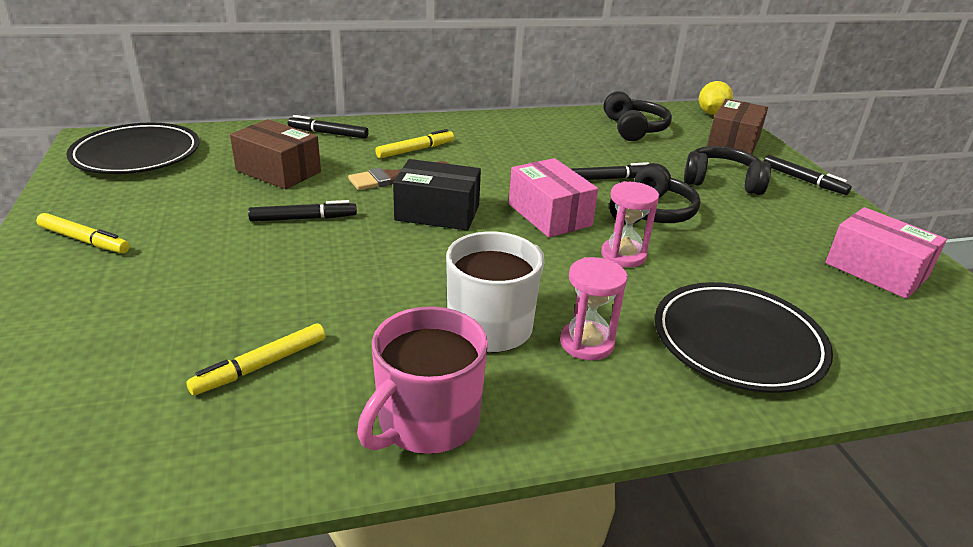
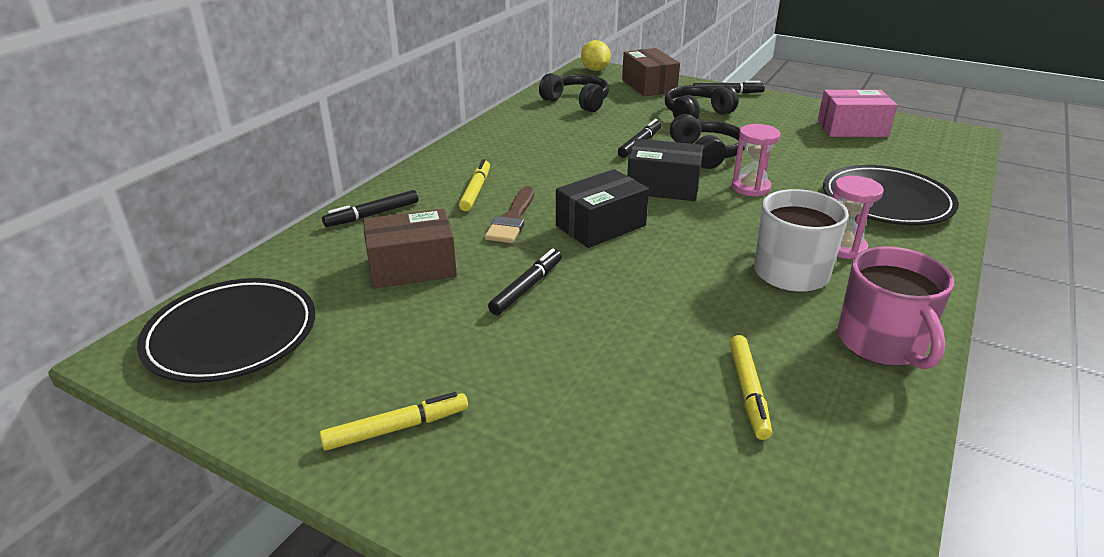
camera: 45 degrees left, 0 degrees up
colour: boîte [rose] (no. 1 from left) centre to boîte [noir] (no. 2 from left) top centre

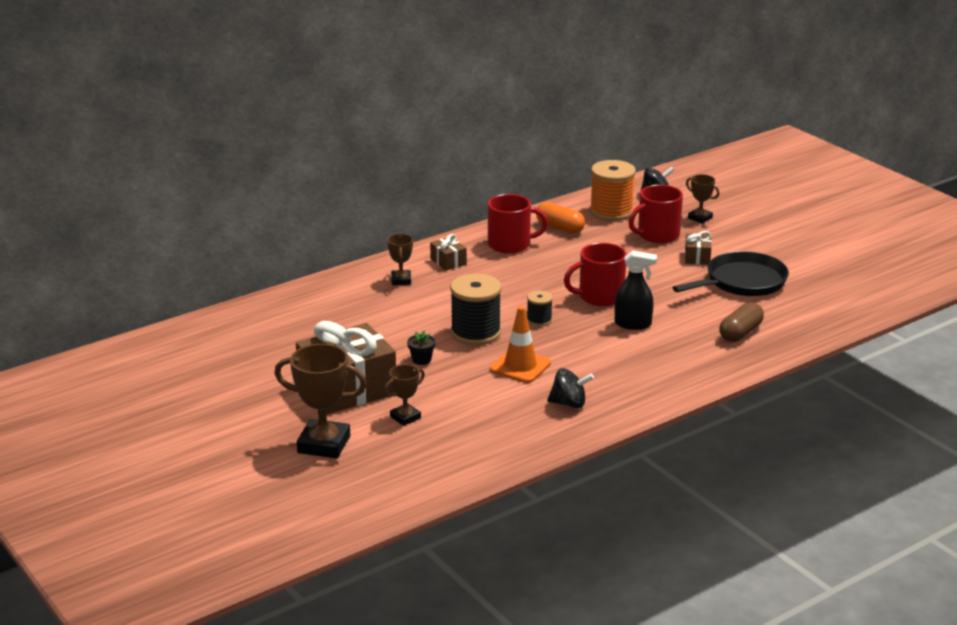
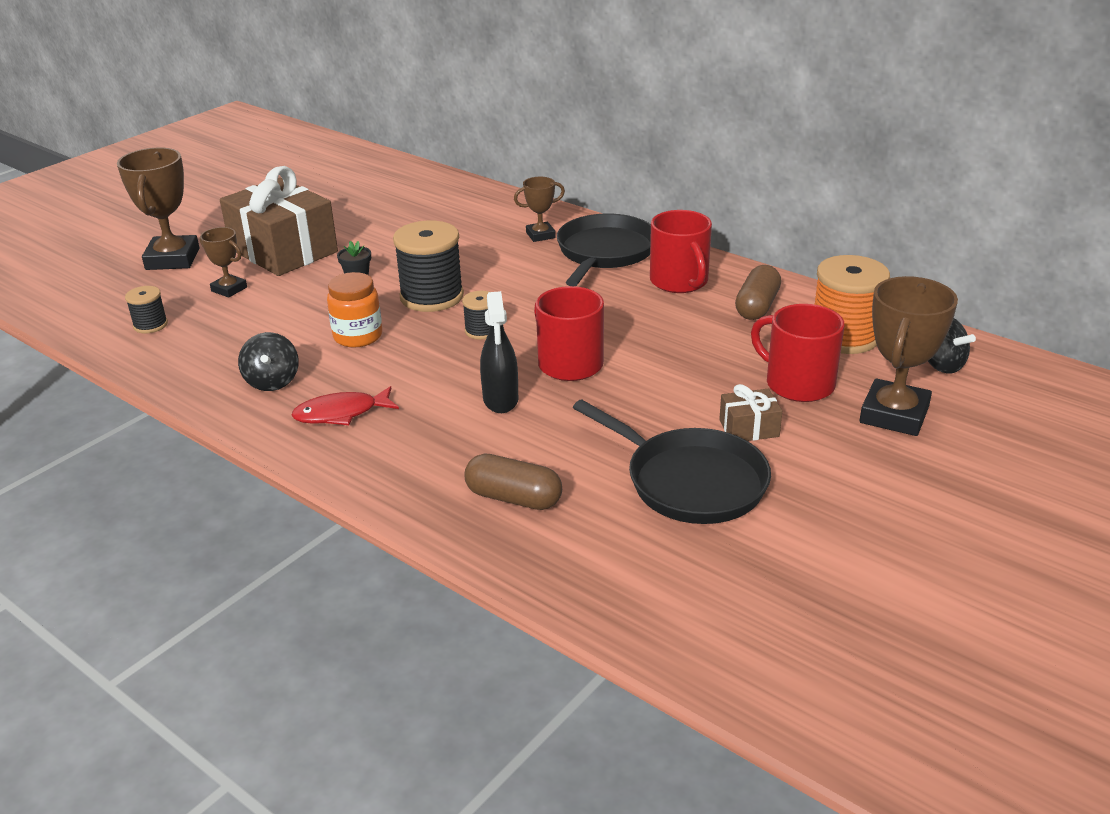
camera: 75 degrees right, 5 degrees up
appeared: bobine [noir] (no. 1 from left) middle left; poisson [rouge] middle left
exchanged: cadeau [marron] (no. 2 from left) centre to poêle [noir] (no. 1 from left) top centre; cône de chantier [orange] centre to bocal [orange] middle left
colour: gélule [orange] centre to gélule [marron] (no. 2 from left) middle right
size: trophée [marron] (no. 4 from left) top right = middle right x1.84

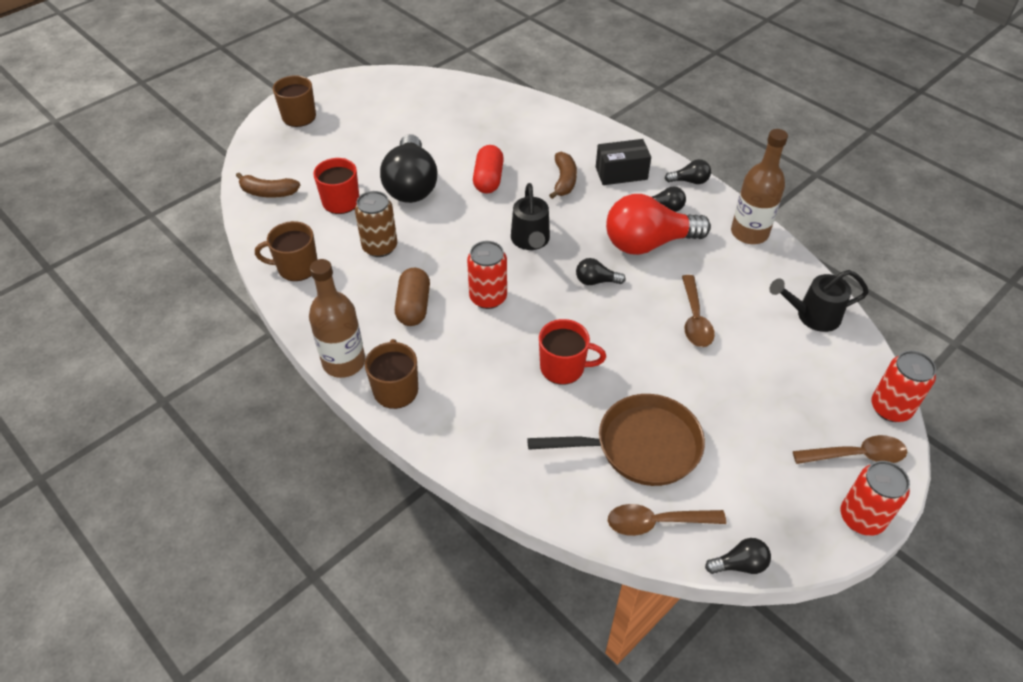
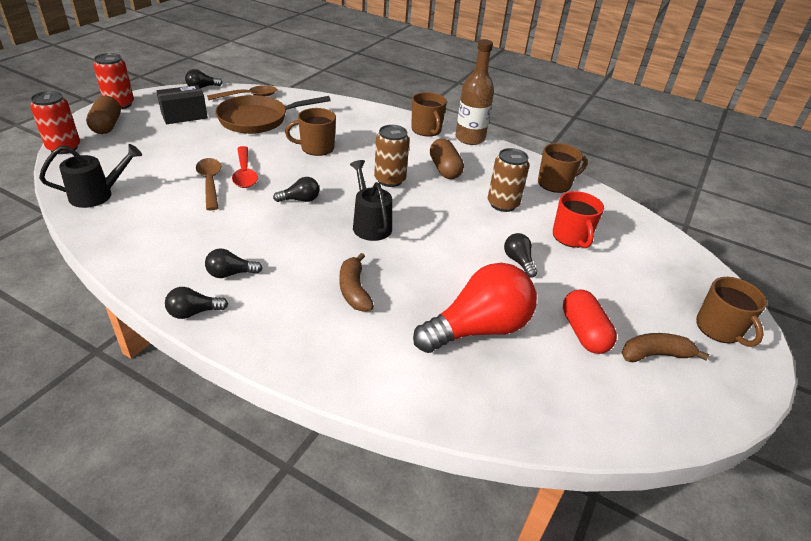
camera: 160 degrees right, 10 degrees down
missing: bouteille [marron] (no. 2 from left) top right
appeared: cuillère [rouge] top left
relocated: boîte [noir] top centre to top left; gélule [rouge] top centre to middle right; banane [marron] (no. 1 from left in the first image) top left to banane [marron] (no. 2 from left) middle right; ampoule [rouge] top centre to centre
exchanged: cuillère [marron] (no. 3 from left) middle right to gélule [marron] (no. 1 from left) top left
colour: canette [rouge] (no. 1 from left) centre to canette [marron] (no. 1 from left) top centre; tasse [rouge] (no. 2 from left) centre to tasse [marron] (no. 1 from left) top centre
size: ampoule [noir] (no. 1 from left in the first image) top centre = centre x0.44

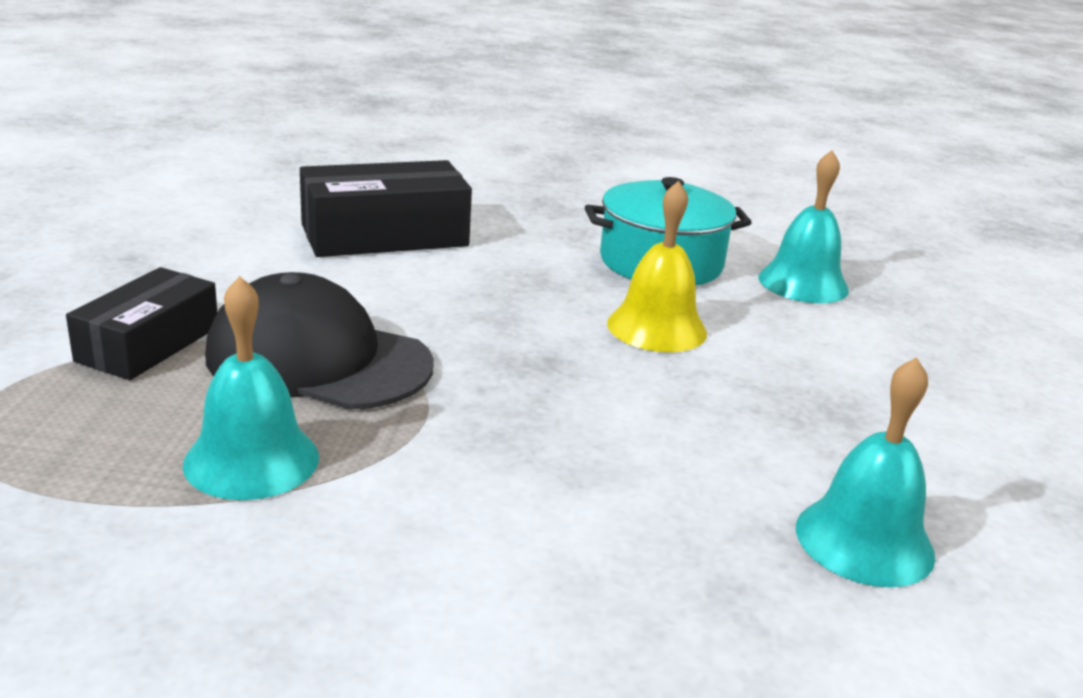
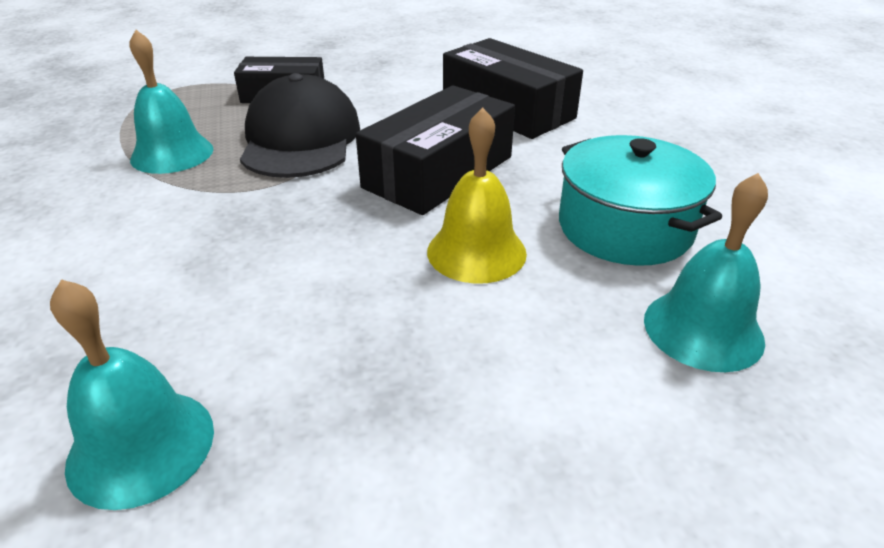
camera: 70 degrees right, 10 degrees up
appeared: boîte [noir] (no. 2 from left) top centre

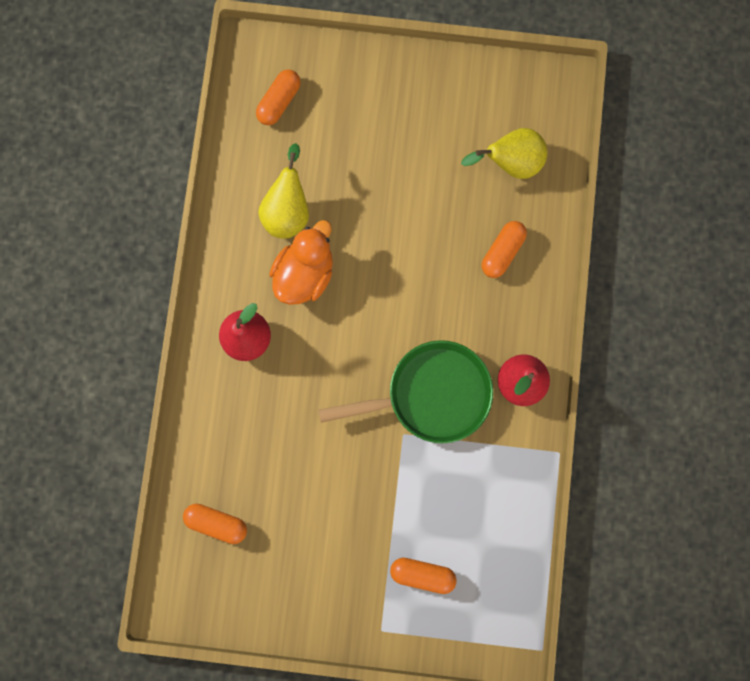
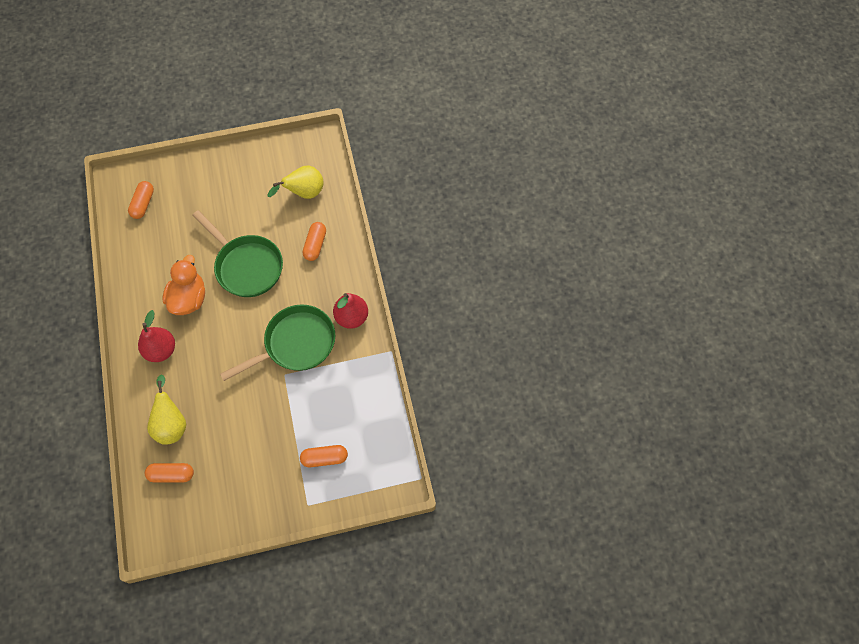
camera: 20 degrees left, 15 degrees down
appeared: poêle [vert] (no. 1 from left) middle left
relocated: poire [jaune] (no. 1 from left) top centre to middle left

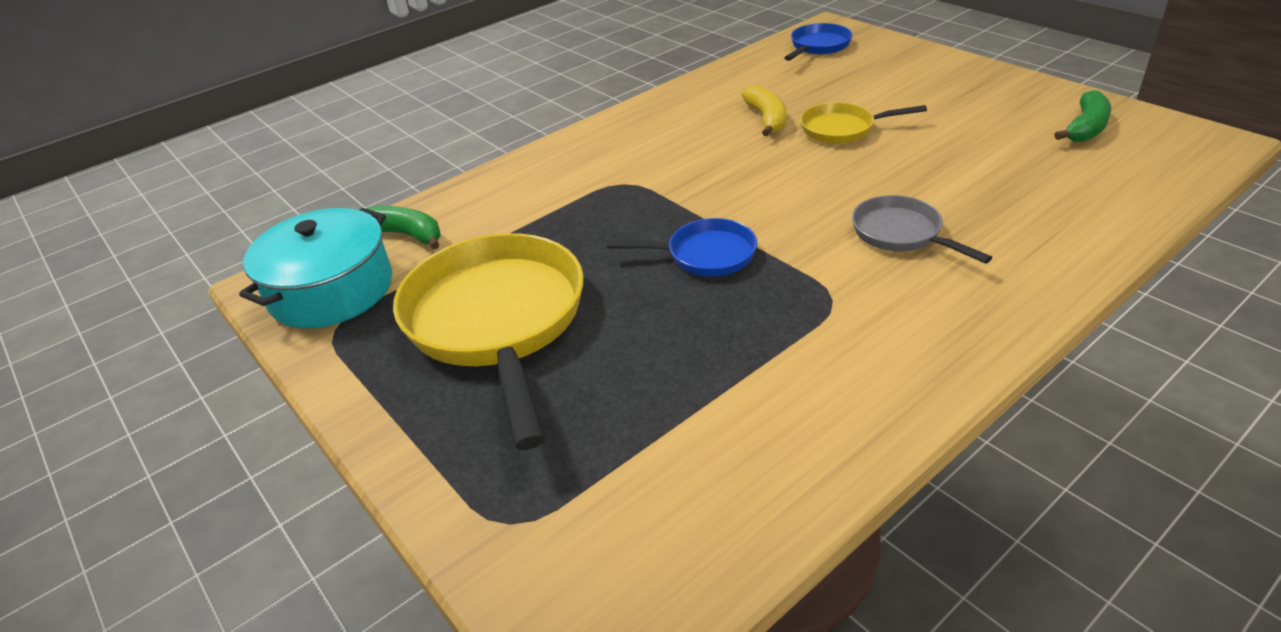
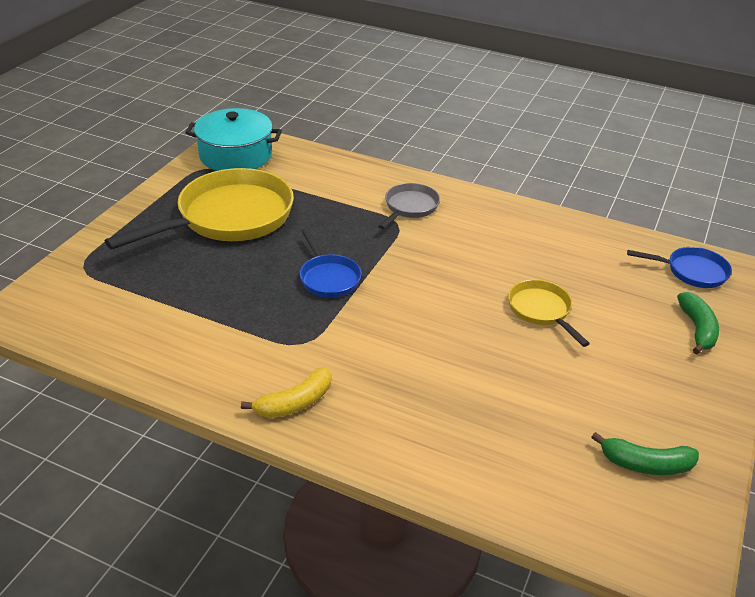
camera: 60 degrees right, 0 degrees up
relocated: banane [jaune] top centre to centre; poêle [gris] middle right to centre; banane [vert] (no. 1 from left in the first image) middle left to banane [vert] (no. 2 from left) middle right

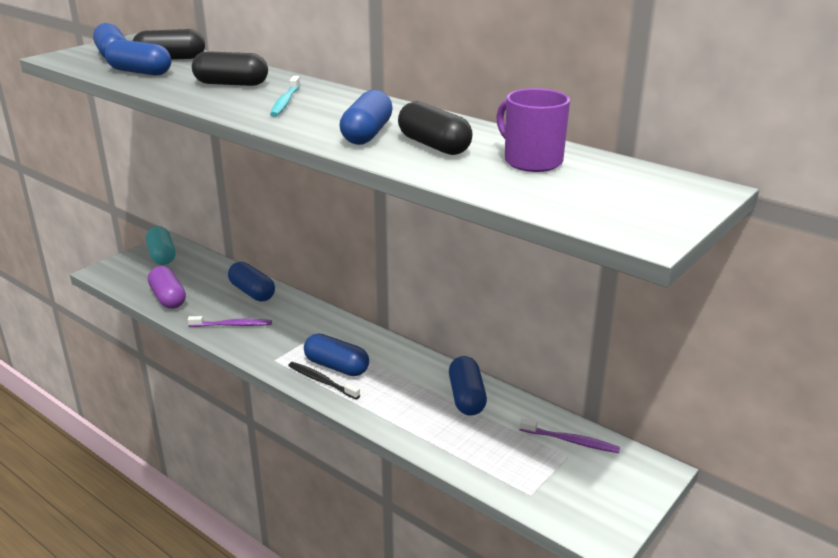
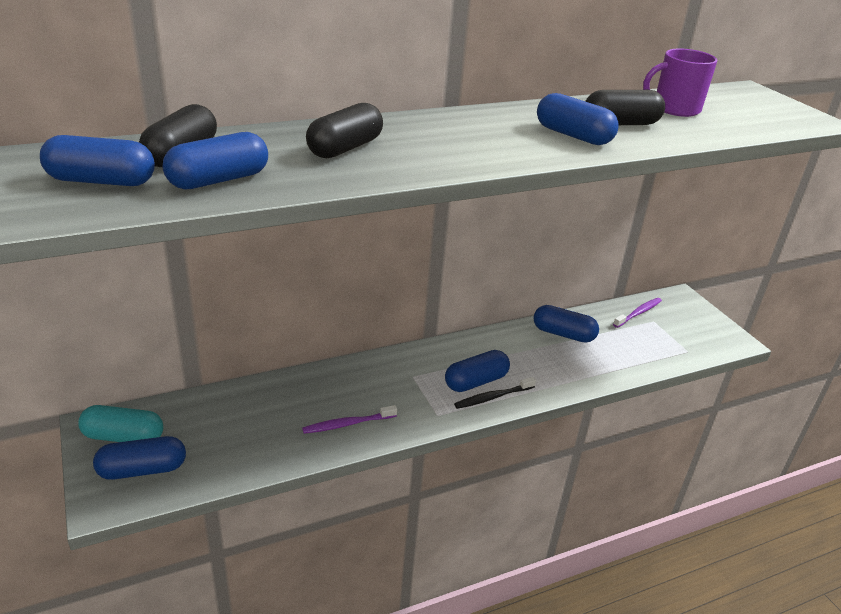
camera: 65 degrees left, 5 degrees up
missing: brosse à dents [turquoise] top centre; gélule [violet] middle left
relocated: gélule [bleu] (no. 3 from left in the first image) middle left to gélule [bleu] (no. 2 from left) bottom left
spun: brosse à dents [violet] (no. 1 from left) middle left = bottom centre 135 degrees counterclockwise

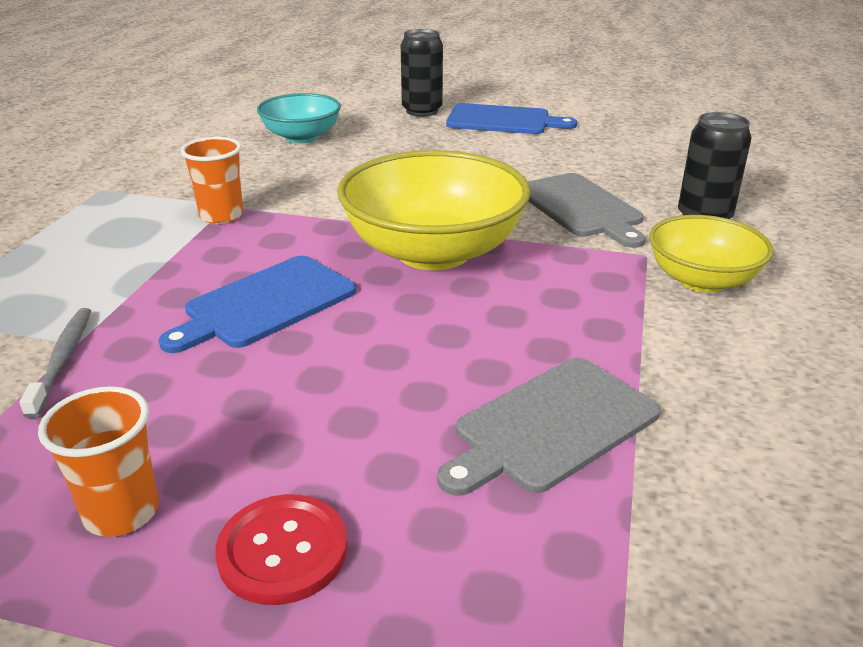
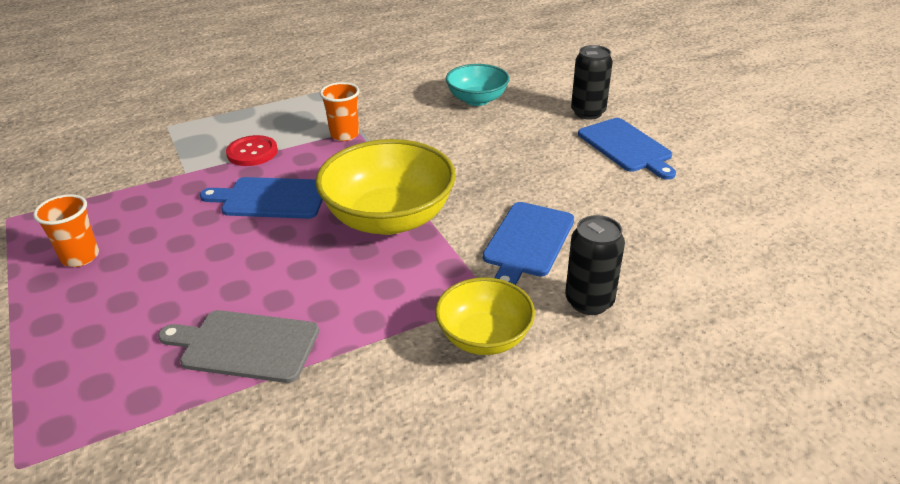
camera: 50 degrees right, 5 degrees up
missing: brosse à dents [gris] middle left
relocated: bouton [rouge] bottom left to top left
colour: planche à découper [gris] (no. 2 from left) top right to planche à découper [bleu] (no. 2 from left) centre

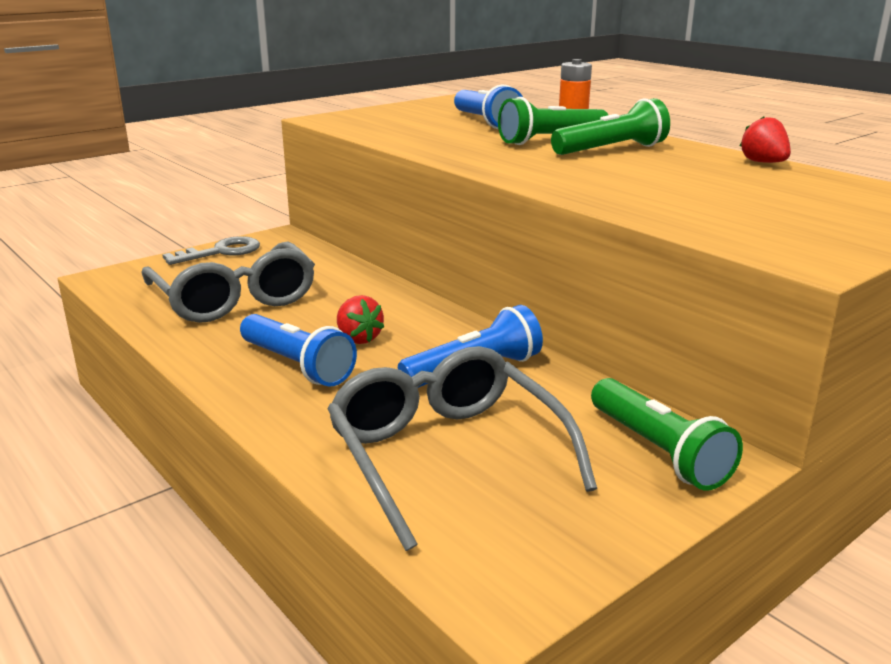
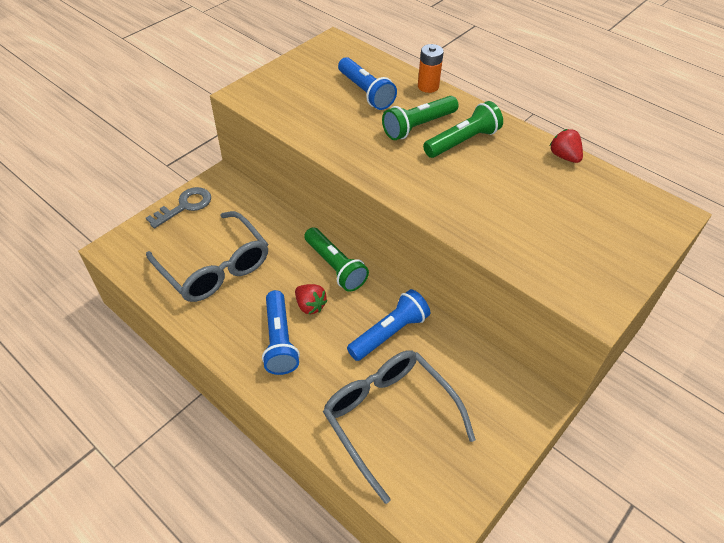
camera: 10 degrees left, 25 degrees up
relocated: lampe de poche [vert] (no. 3 from left in the first image) middle right to lampe de poche [vert] (no. 1 from left) centre
spun: lampe de poche [bleu] (no. 1 from left) centre = centre 45 degrees clockwise

